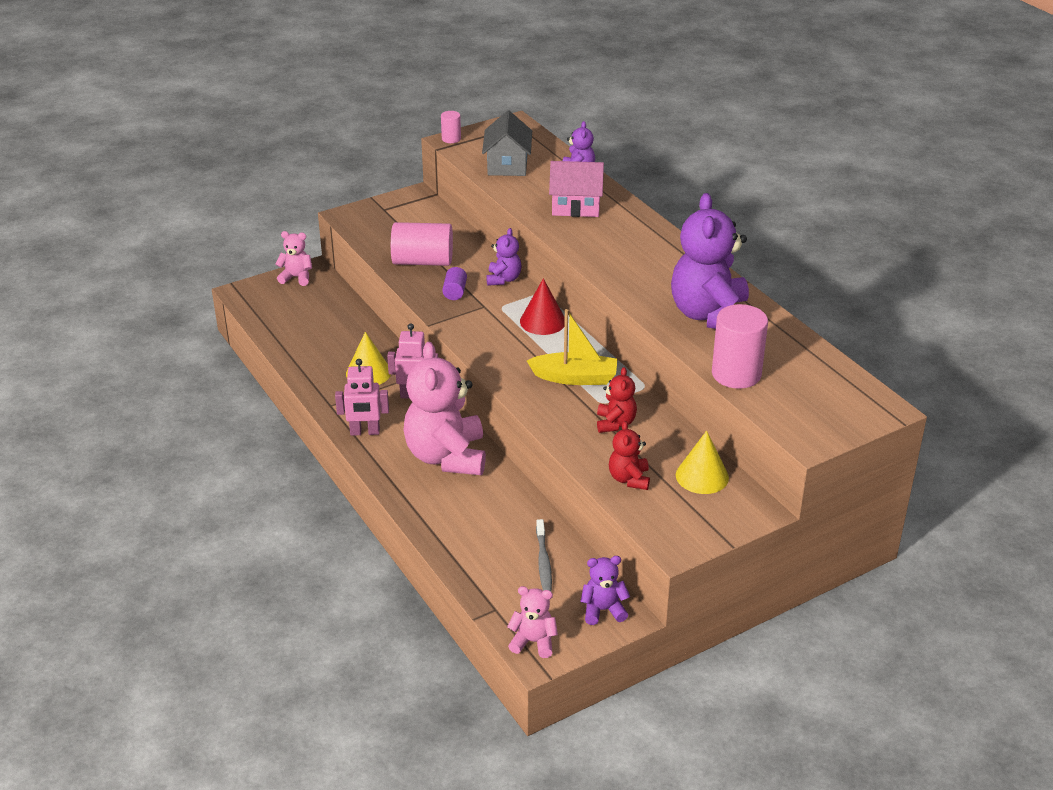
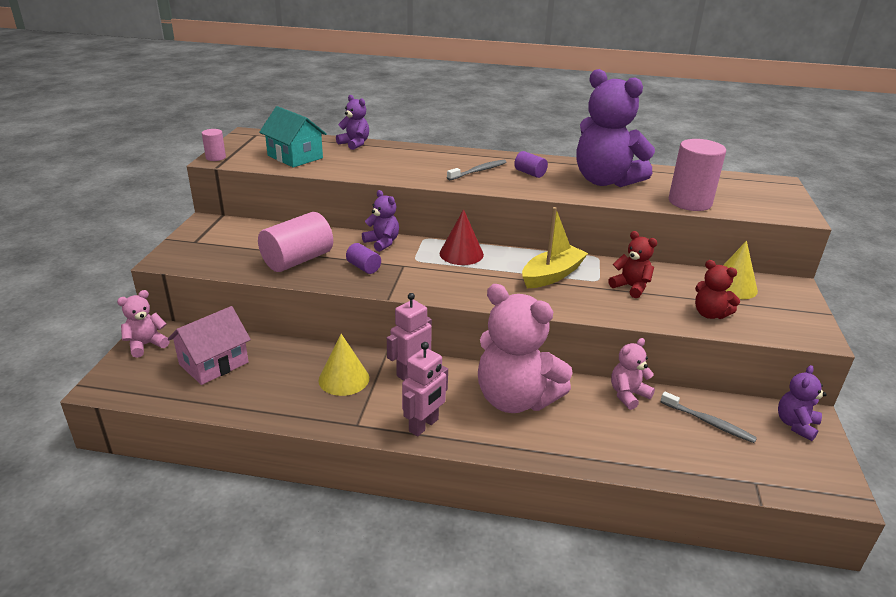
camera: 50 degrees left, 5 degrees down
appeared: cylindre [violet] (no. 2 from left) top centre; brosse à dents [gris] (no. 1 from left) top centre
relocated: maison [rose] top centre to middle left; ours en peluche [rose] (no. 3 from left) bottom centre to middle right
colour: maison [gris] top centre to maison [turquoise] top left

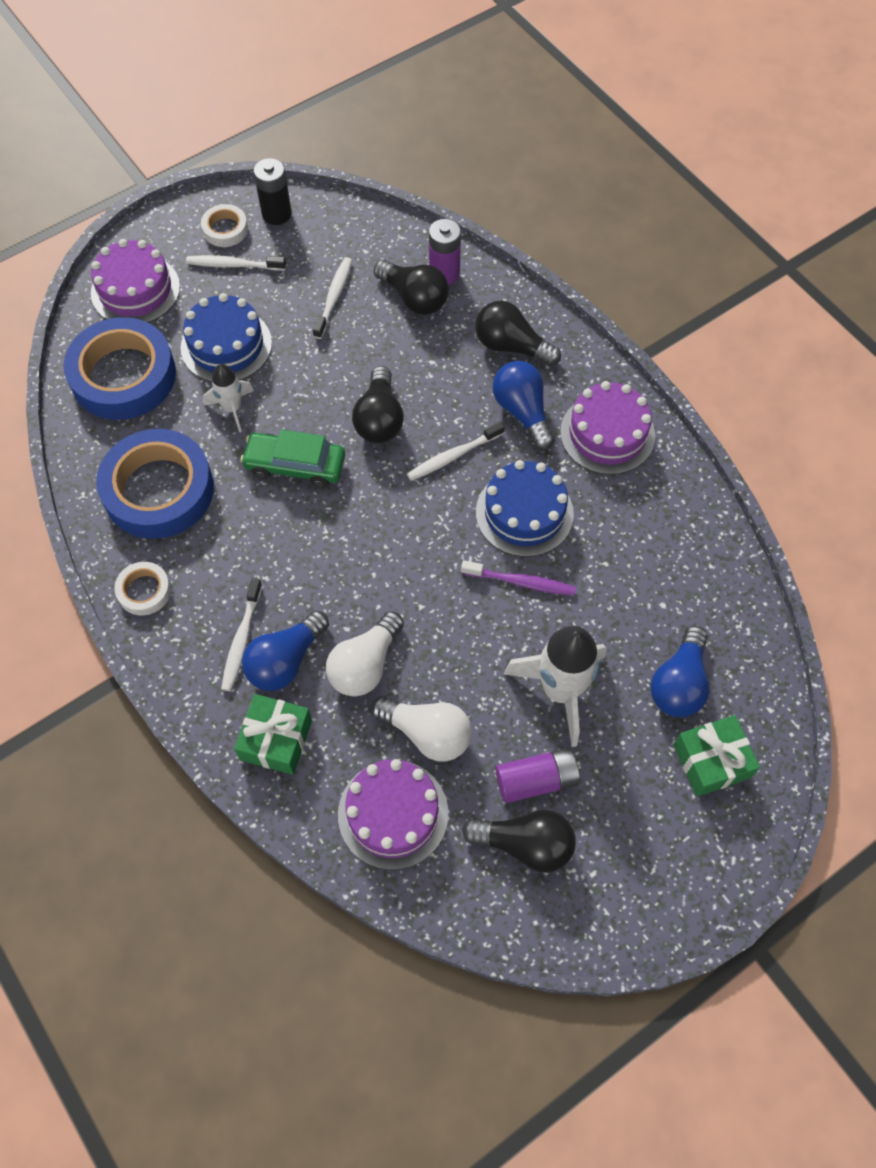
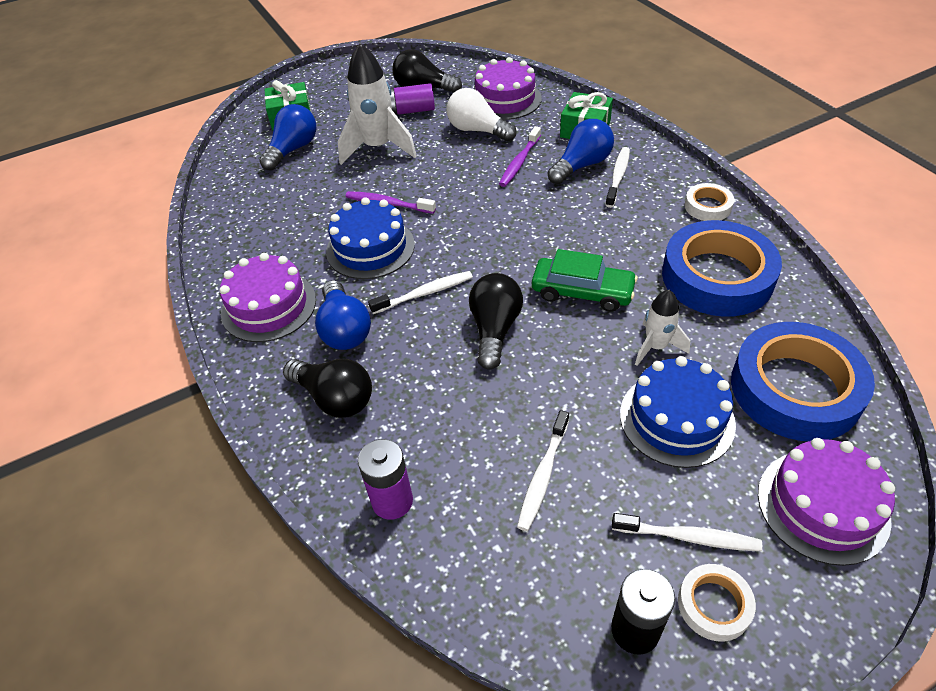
camera: 170 degrees left, 15 degrees down
missing: ampoule [noir] (no. 2 from left) top centre
exchanged: ampoule [blanc] (no. 1 from left) centre to brosse à dents [violet] (no. 2 from left) top centre

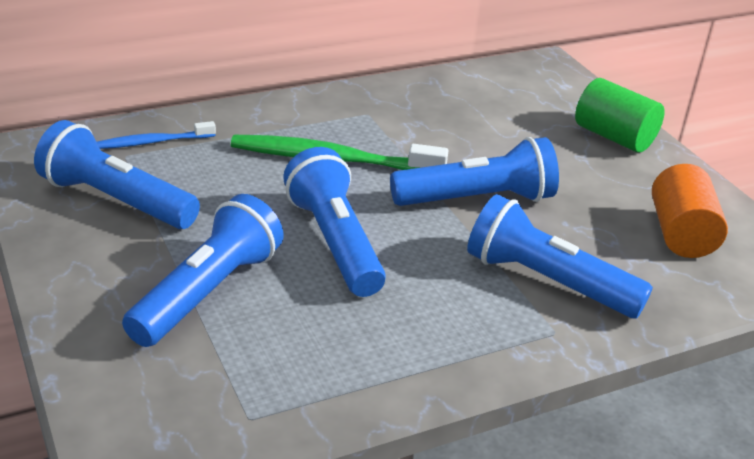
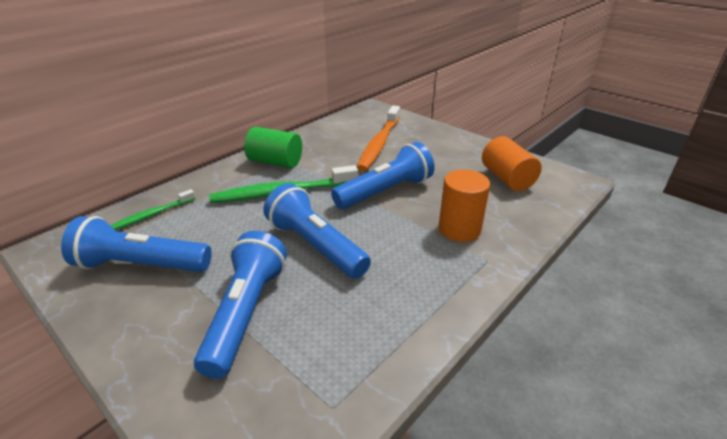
camera: 20 degrees left, 0 degrees up
appeared: brosse à dents [orange] top centre
relocated: cylindre [vert] top right to centre
exchanged: lampe de poche [bleu] (no. 5 from left) middle right to cylindre [orange] (no. 1 from left) centre
colour: brosse à dents [bleu] top left to brosse à dents [vert] (no. 1 from left) middle left

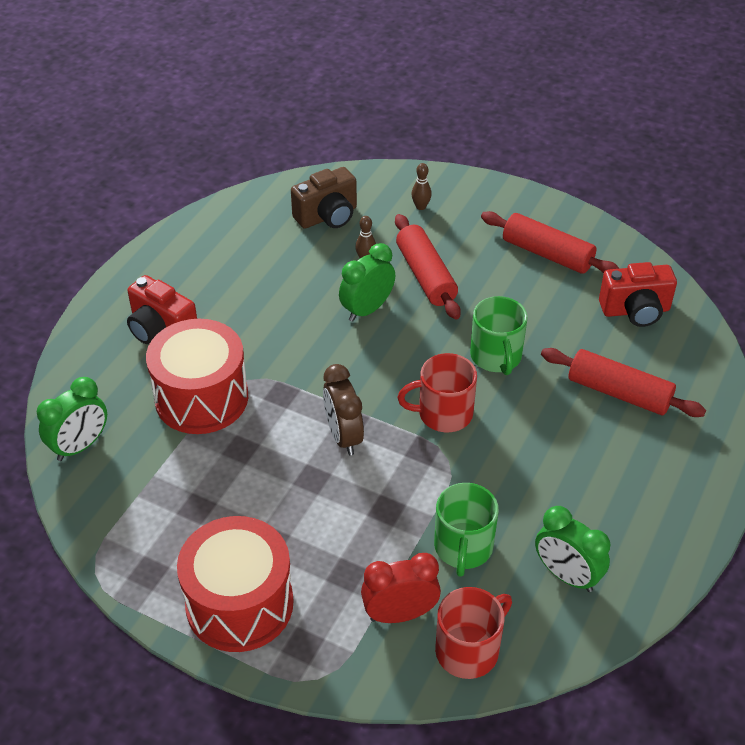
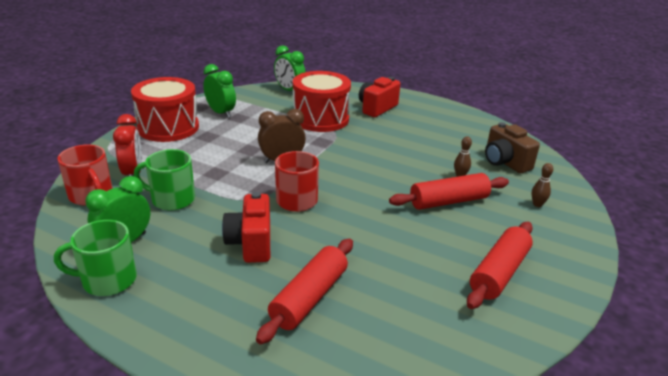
camera: 90 degrees right, 15 degrees down
relocated: réveil [vert] (no. 2 from left) centre to top left; appareil photo [rouge] (no. 2 from left in the first image) middle right to appareil photo [rouge] (no. 1 from left) centre; tasse [vert] (no. 2 from left in the first image) middle right to tasse [vert] (no. 1 from left) bottom left

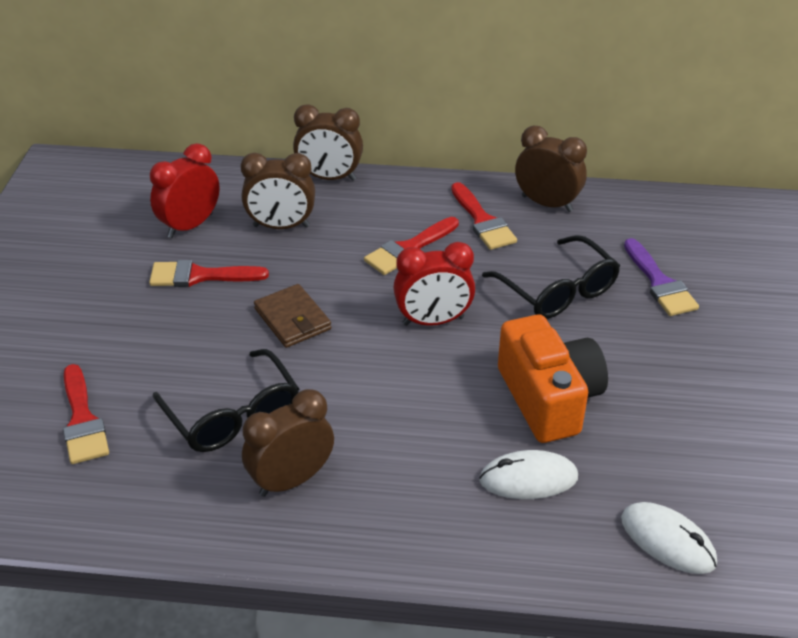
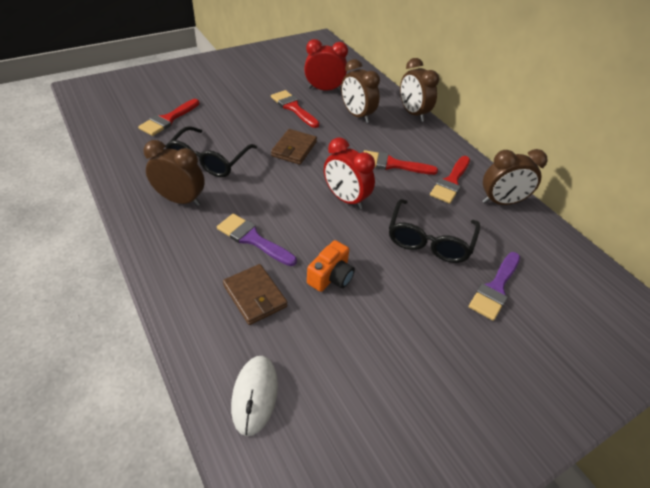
camera: 50 degrees right, 5 degrees up
appeared: pinceau [violet] (no. 1 from left) centre
exchanged: souris [blanc] (no. 1 from left) bottom centre to portefeuille [marron] (no. 1 from left) centre
spun: réveil [marron] (no. 4 from left) top right = middle right 90 degrees clockwise
size: appareil photo [orange] middle right = centre x0.56

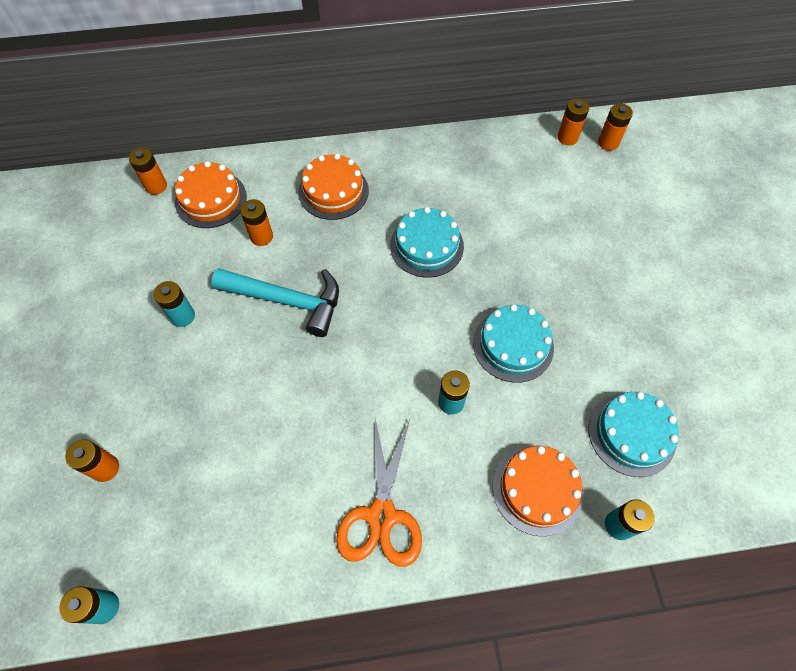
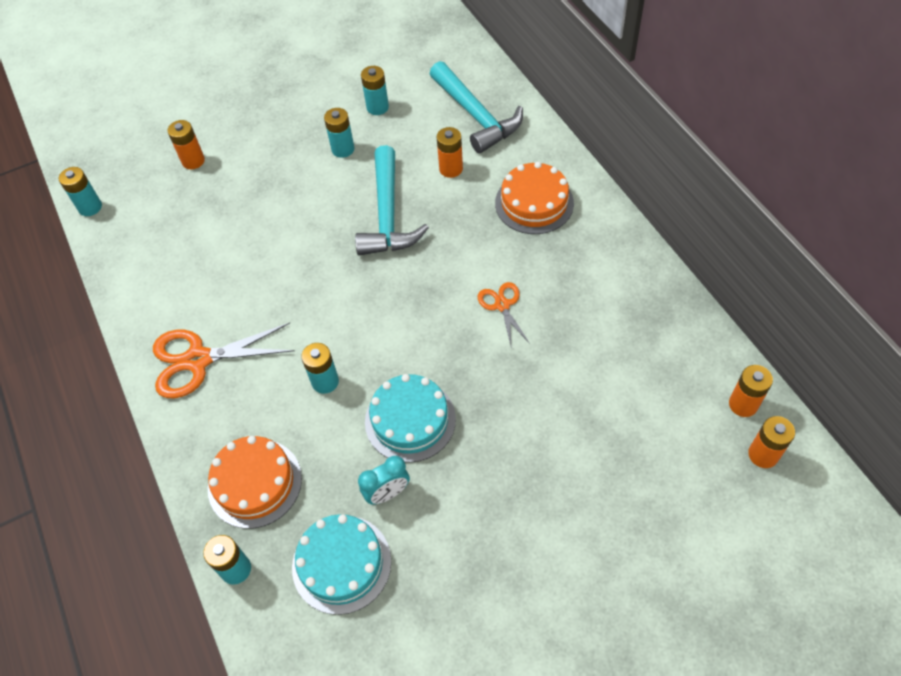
camera: 75 degrees right, 5 degrees down
missing: pile [orange] (no. 2 from left) top left
appeared: pile [turquoise] (no. 5 from left) top centre; réveil [turquoise] bottom centre
exchanged: gâteau [orange] (no. 1 from left) top left to marteau [turquoise] (no. 2 from left) top centre; gâteau [turquoise] (no. 1 from left) centre to ciseaux [orange] (no. 2 from left) centre

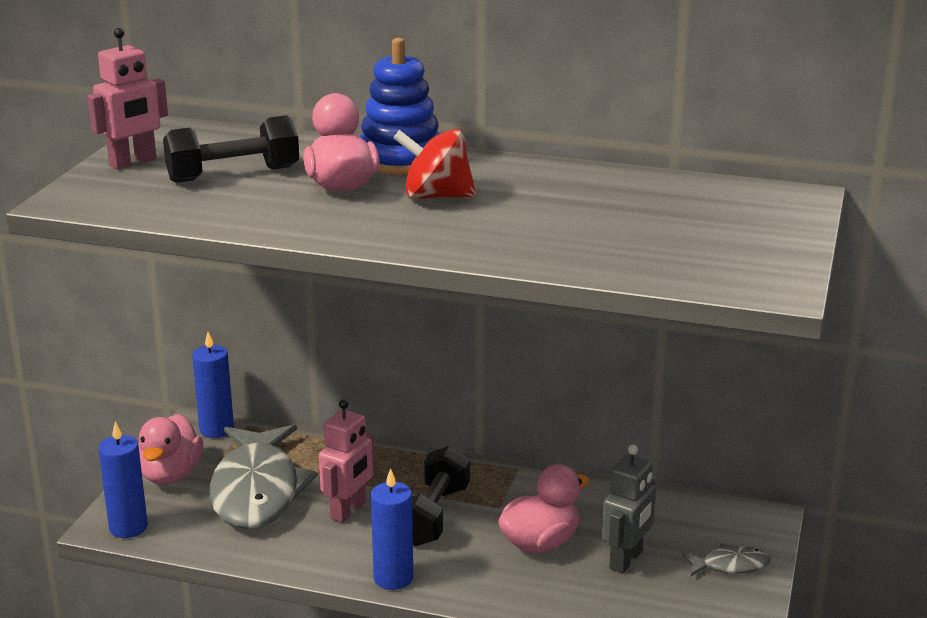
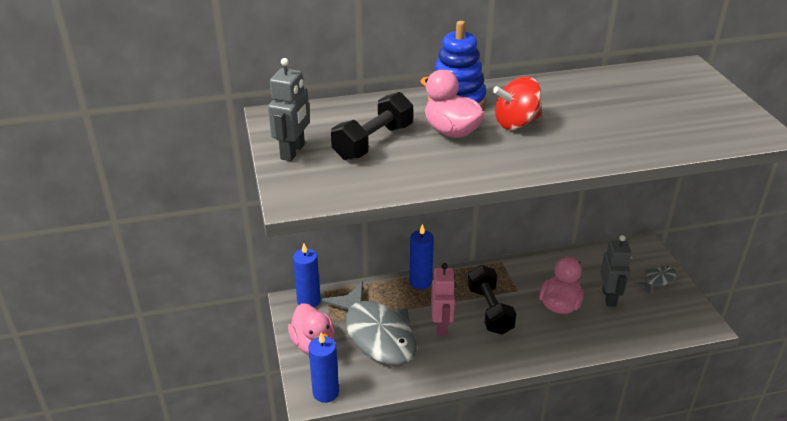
camera: 30 degrees left, 10 degrees up
relocated: bougie [bleu] (no. 3 from left) bottom centre to centre
colour: robot [rose] (no. 1 from left) top left to robot [gris] (no. 1 from left) top centre

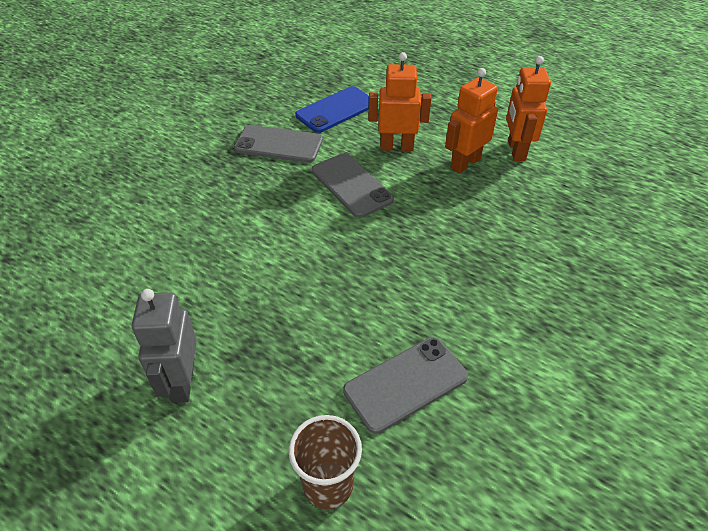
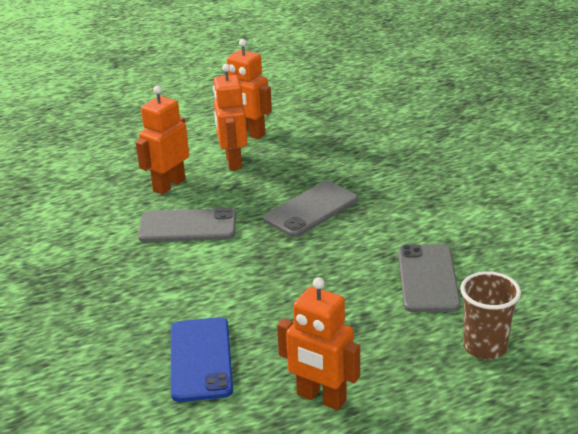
camera: 55 degrees left, 15 degrees down
relocated: téléphone [bleu] top centre to bottom centre; téléphone [gris] (no. 1 from left in the first image) top centre to téléphone [gris] (no. 2 from left) centre
colour: robot [gris] middle left to robot [orange] (no. 4 from left) bottom centre

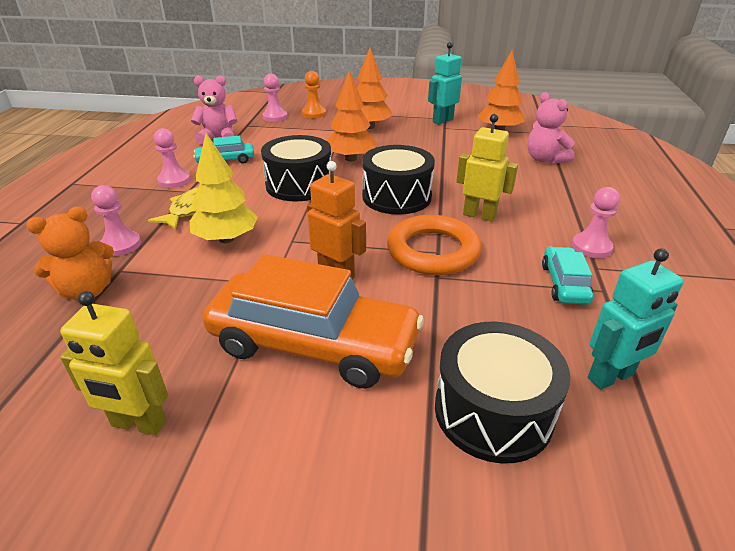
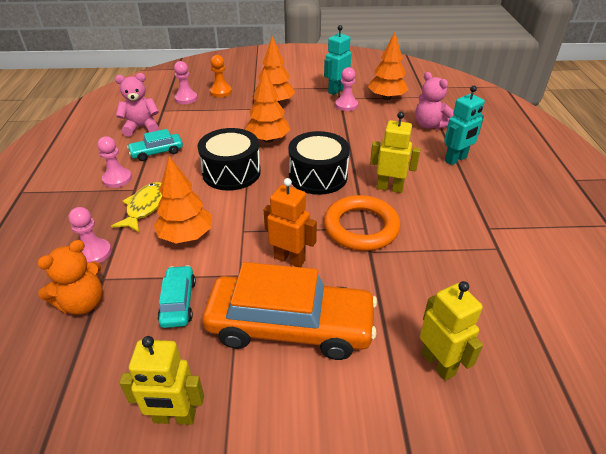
camera: 10 degrees left, 5 degrees up
relocated: pion [rose] (no. 4 from left) middle right to top centre; voiture [turquoise] (no. 2 from left) middle right to middle left; robot [turquoise] (no. 2 from left) middle right to top right
exchanged: tambour [noir] (no. 3 from left) bottom right to robot [jaune] (no. 3 from left) bottom right
colour: arbre [jaune] middle left to arbre [orange] (no. 1 from left) middle left

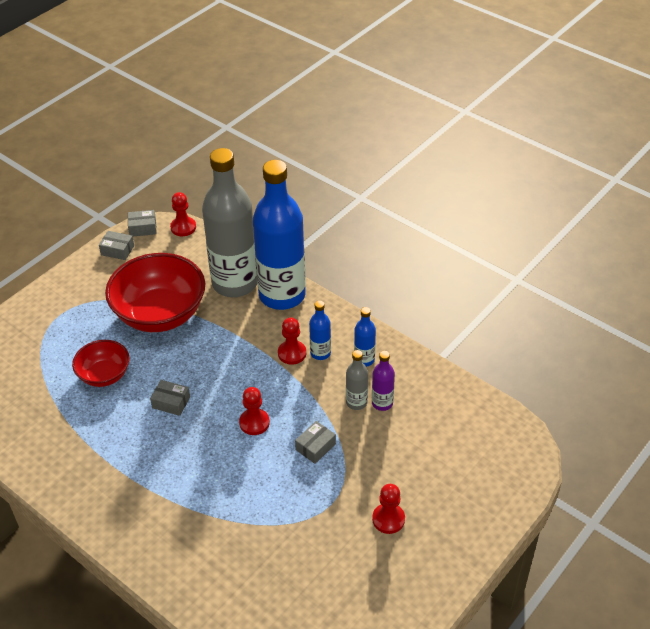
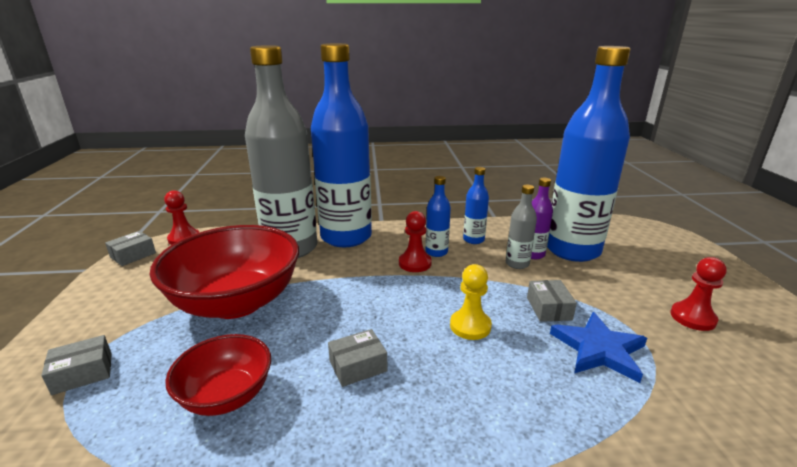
camera: 45 degrees left, 20 degrees down
appeared: bouteille [bleu] (no. 4 from left) top right; étoile [bleu] bottom right
relocated: boîte [gris] (no. 1 from left) middle left to bottom left
colour: pion [rouge] (no. 2 from left) centre to pion [jaune] centre

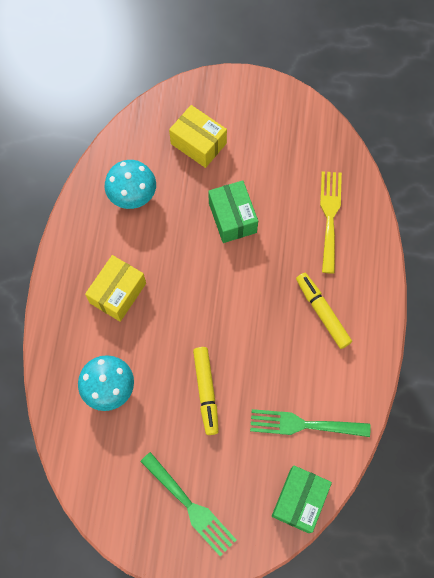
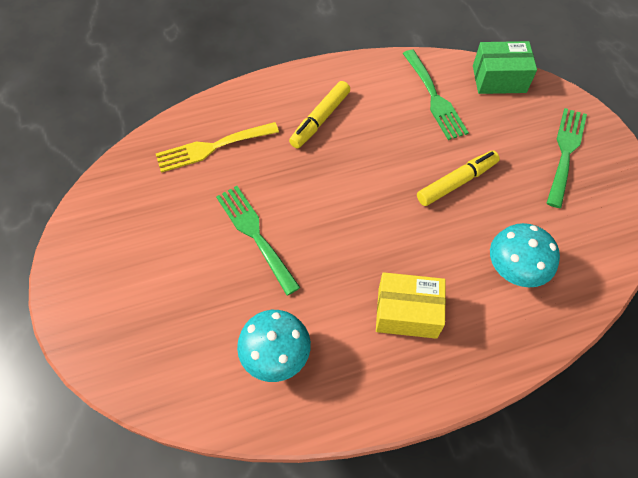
camera: 115 degrees left, 10 degrees down
missing: boîte [jaune] (no. 2 from left) top centre
exchanged: boîte [vert] (no. 1 from left) centre to fourchette [vert] (no. 1 from left) centre

